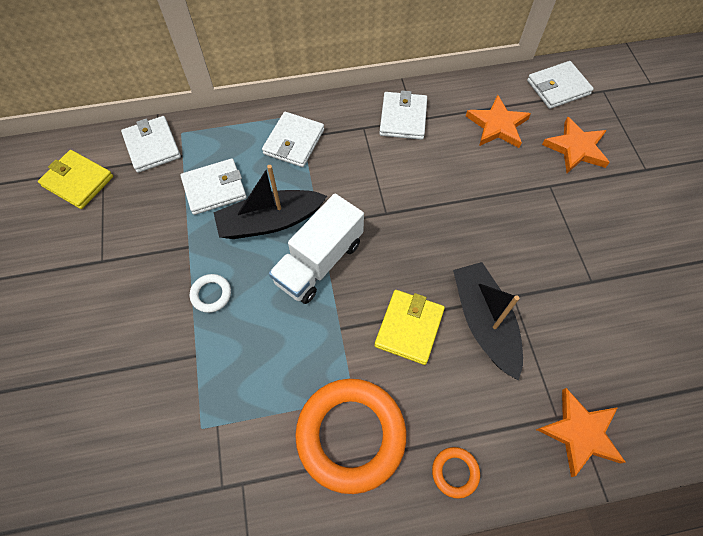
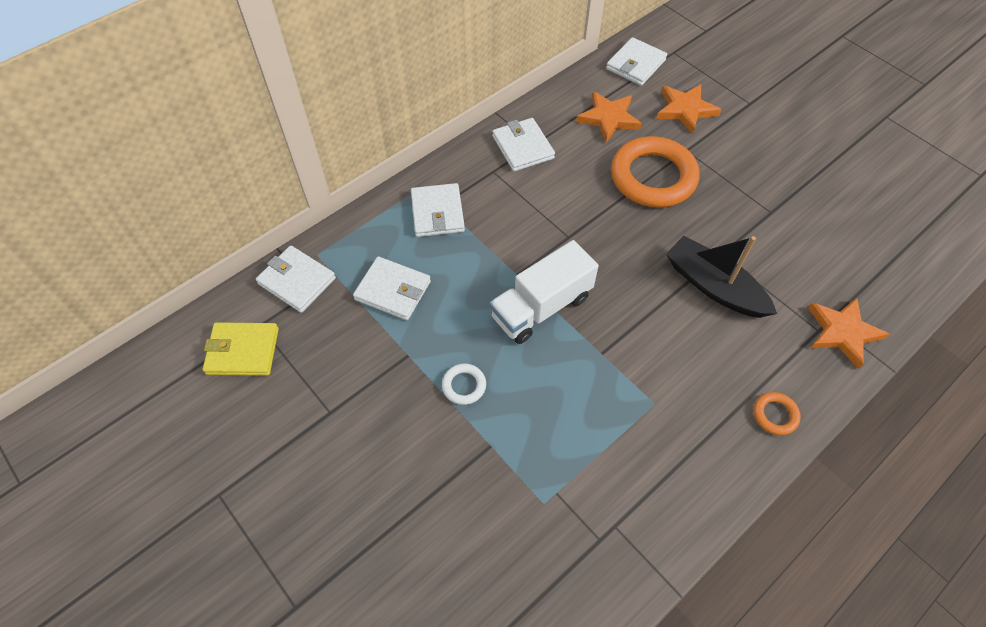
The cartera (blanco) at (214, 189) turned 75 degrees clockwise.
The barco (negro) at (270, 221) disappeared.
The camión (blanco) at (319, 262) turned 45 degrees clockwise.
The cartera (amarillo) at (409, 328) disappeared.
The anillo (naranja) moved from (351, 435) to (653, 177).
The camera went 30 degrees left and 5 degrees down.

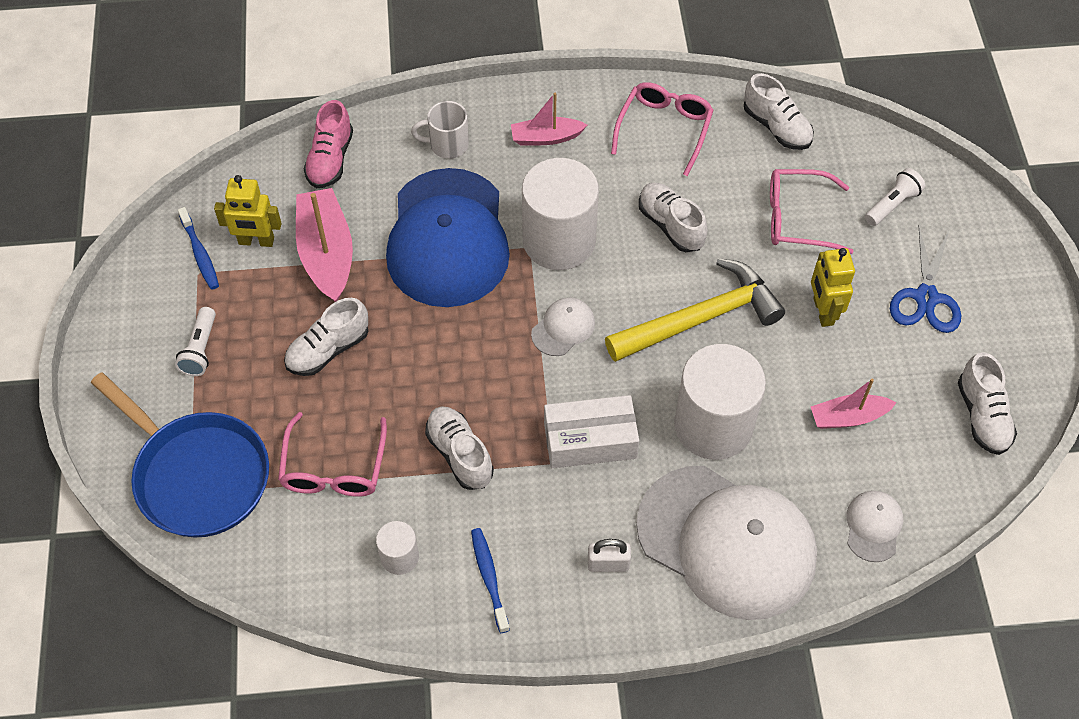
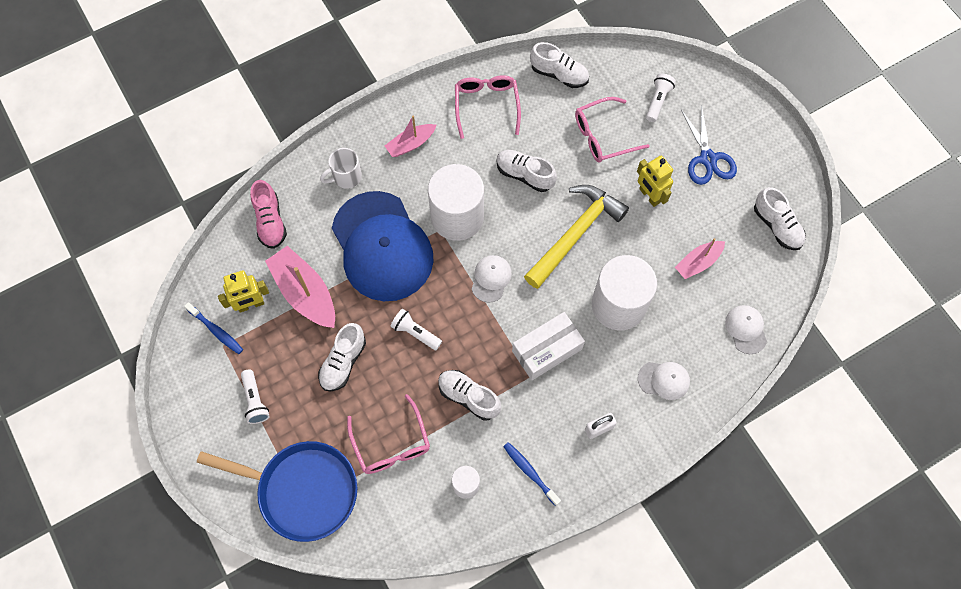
The gorra (blanco) at (727, 542) changed to 0.41 times the size.
The lámpara de mano (blanco) at (415, 332) appeared.
The camera went 25 degrees left and 10 degrees up.

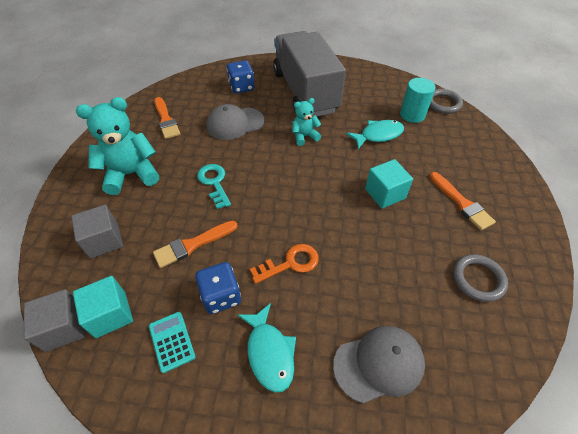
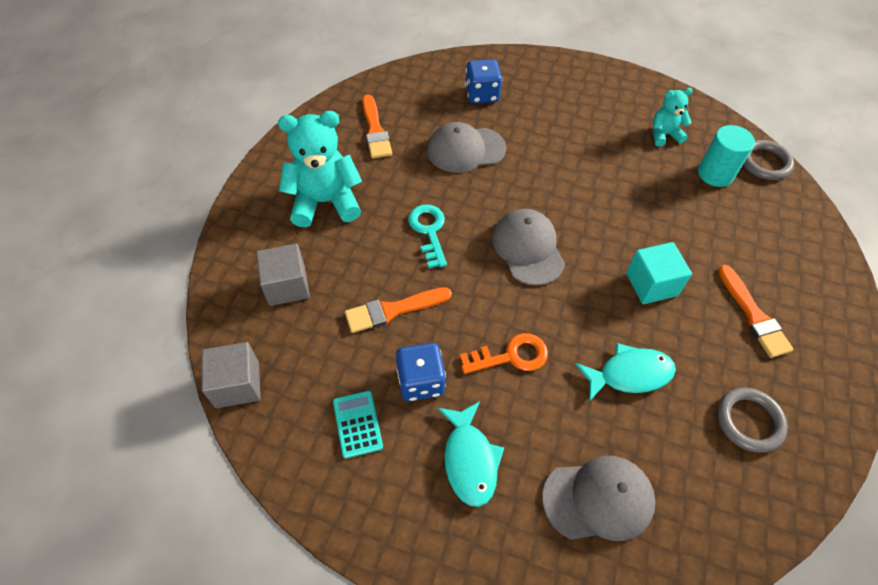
The camión (gris) at (305, 92) disappeared.
The osito (turquesa) moved from (304, 136) to (664, 135).
The pez (turquesa) moved from (378, 135) to (629, 374).
The cubo (turquesa) at (111, 314) disappeared.
The gorra (gris) at (528, 248) appeared.
The camera went 10 degrees right and 5 degrees up.

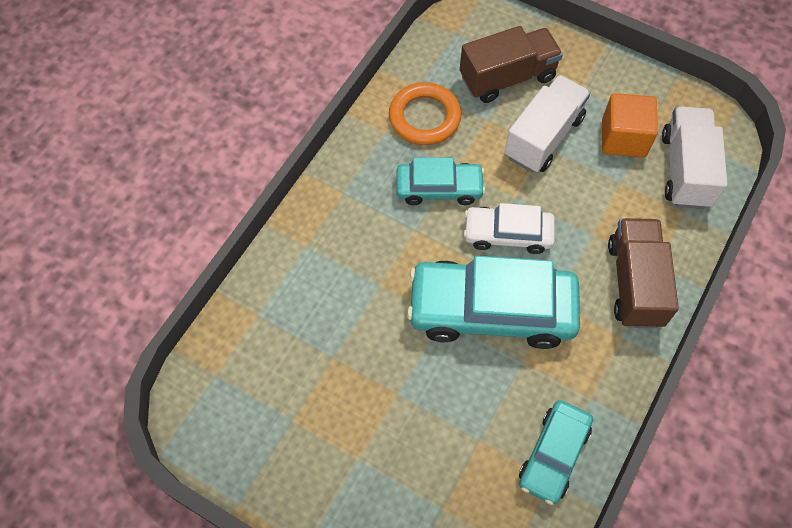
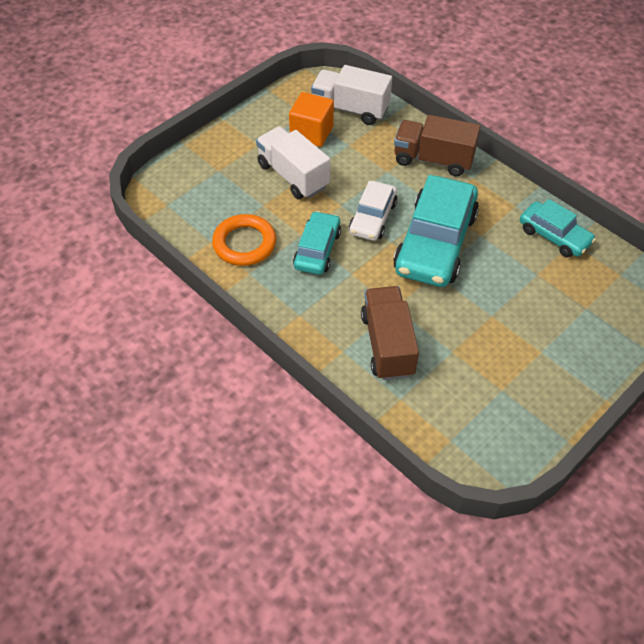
The camión (marrón) moved from (507, 78) to (387, 344).
The camera went 75 degrees left and 10 degrees down.

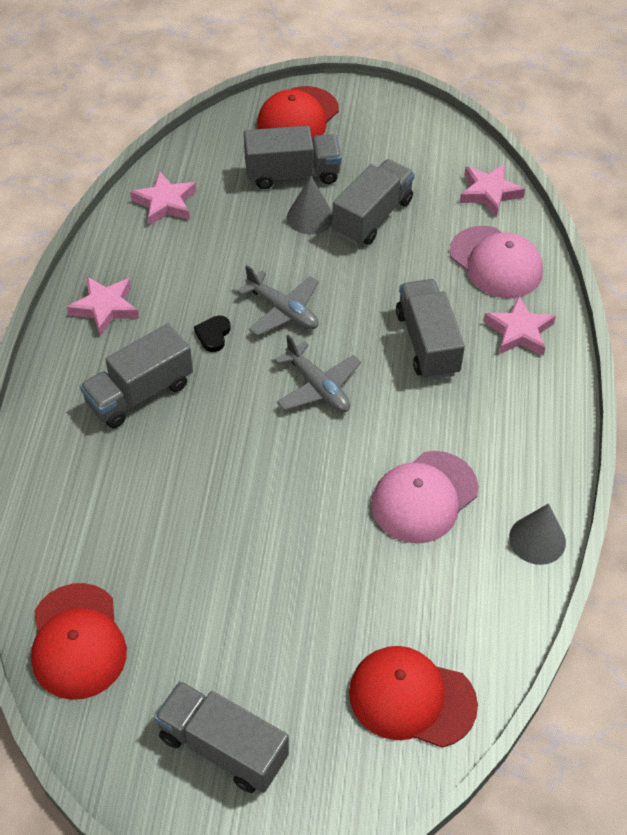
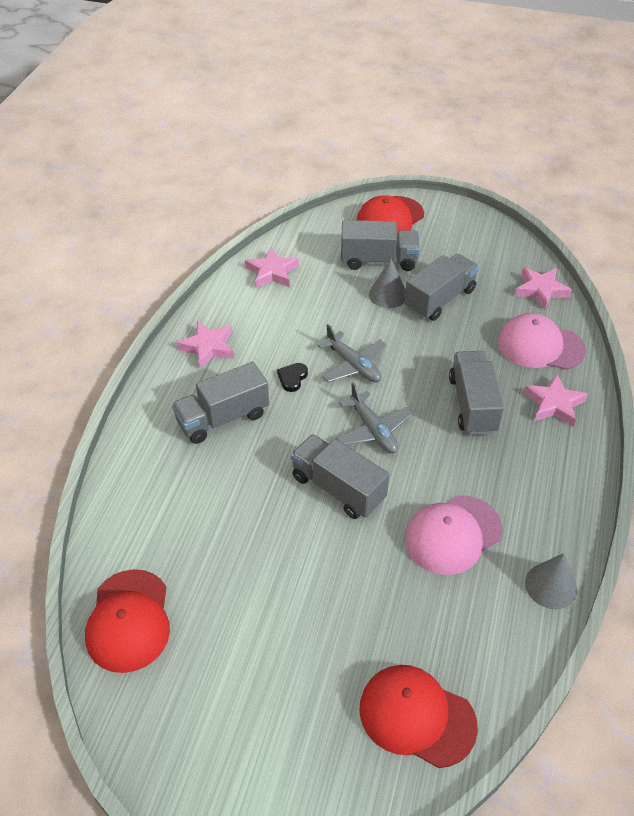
The gorra (rosa) at (496, 262) turned 135 degrees clockwise.
The camión (gris) moved from (223, 747) to (338, 488).
The camera went 10 degrees right and 5 degrees down.

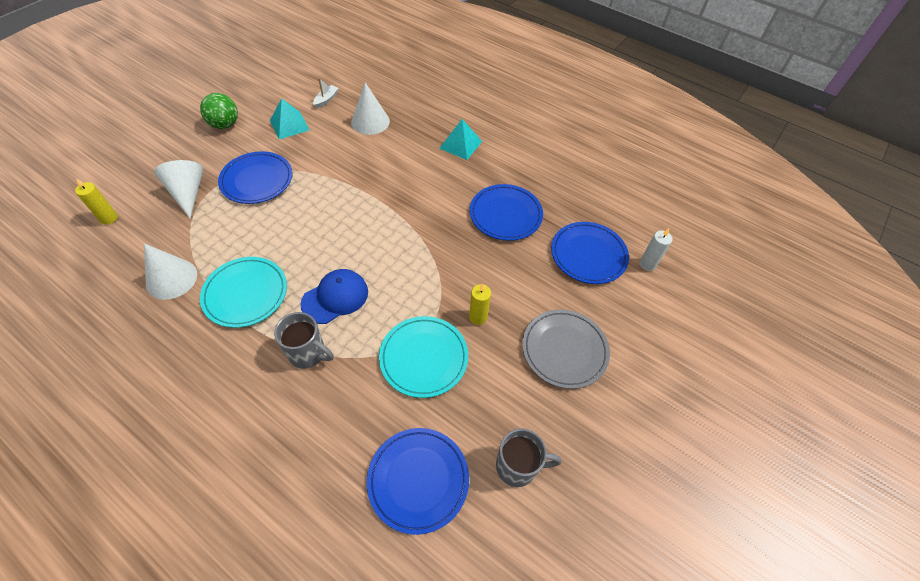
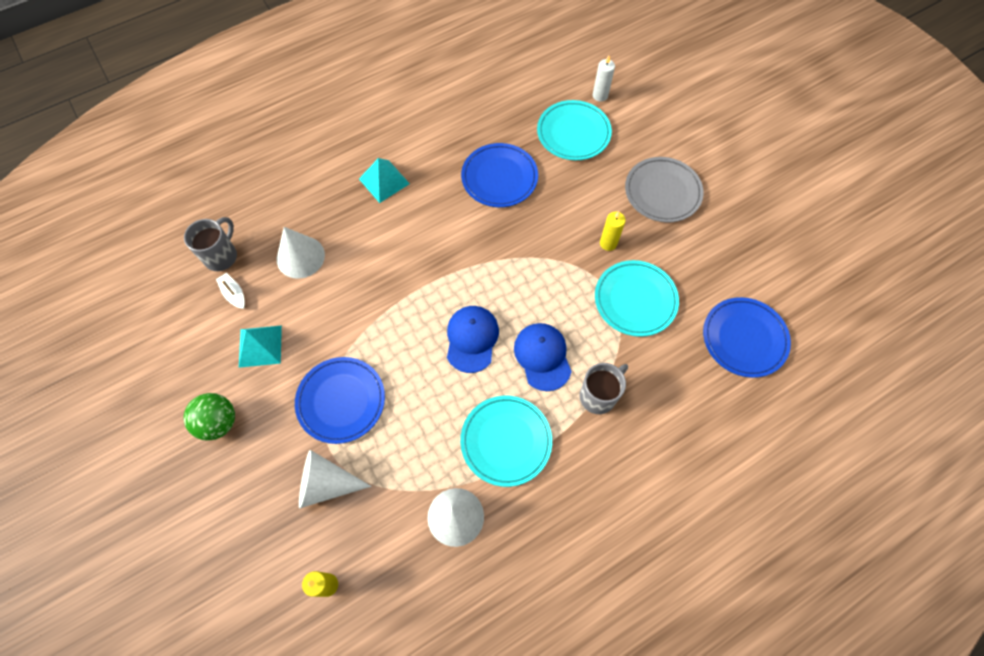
The plato (azul) at (588, 255) became the plato (turquesa) at (573, 133).
The taza (gris) moved from (518, 466) to (221, 256).
The gorra (azul) at (472, 339) appeared.
The camera went 65 degrees left and 10 degrees up.

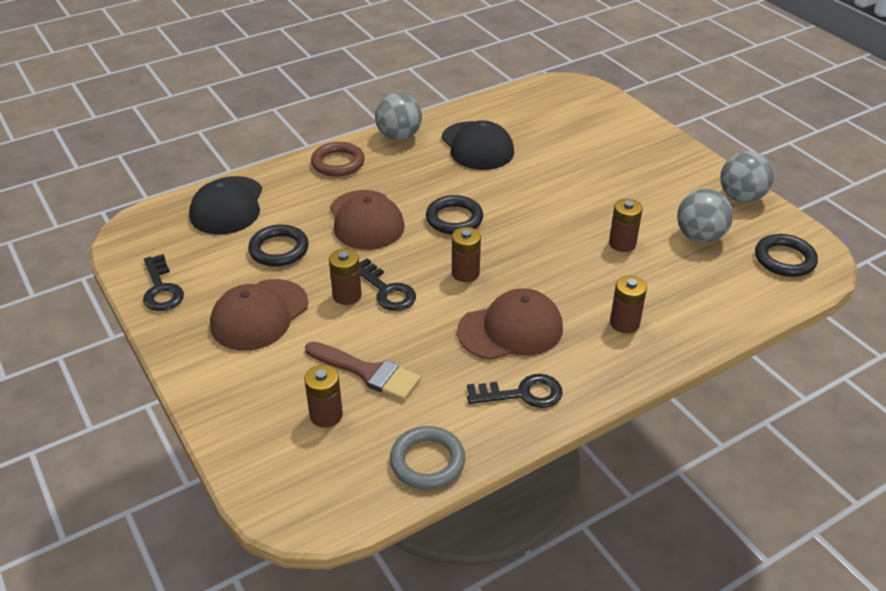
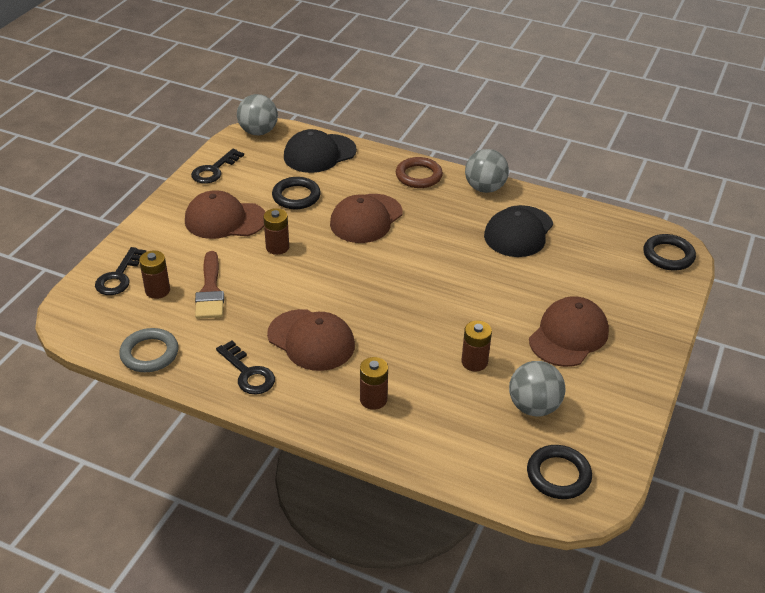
The pelota (gris) moved from (741, 197) to (258, 132).
The anillo (negro) moved from (454, 219) to (668, 255).
The pila (marrón) at (465, 273) disappeared.
The llave (negro) moved from (386, 290) to (119, 276).
The gorra (marrón) at (568, 335) appeared.
The camera went 55 degrees right and 0 degrees up.

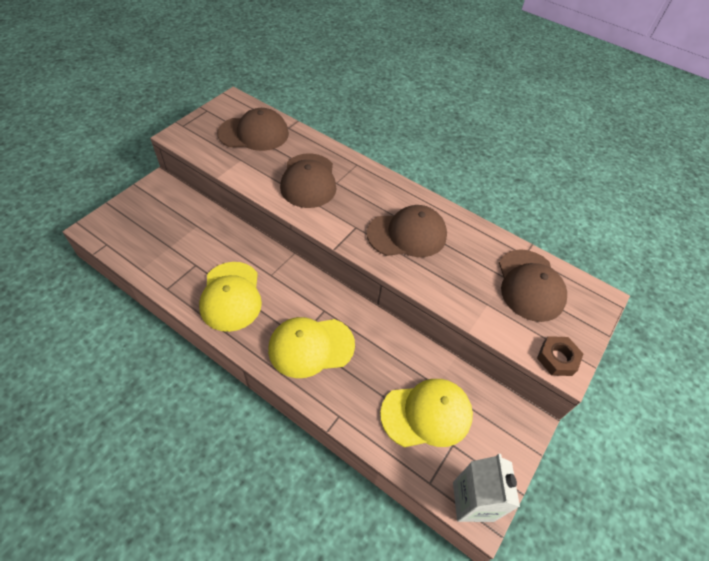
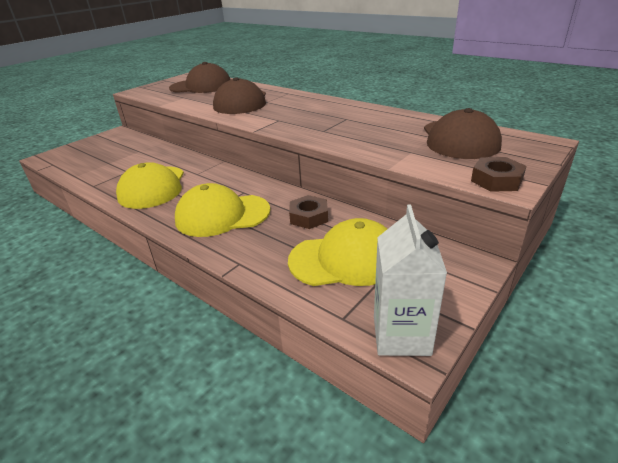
The gorra (marrón) at (407, 234) disappeared.
The tuerca (marrón) at (309, 217) appeared.
The camera went 10 degrees right and 20 degrees down.

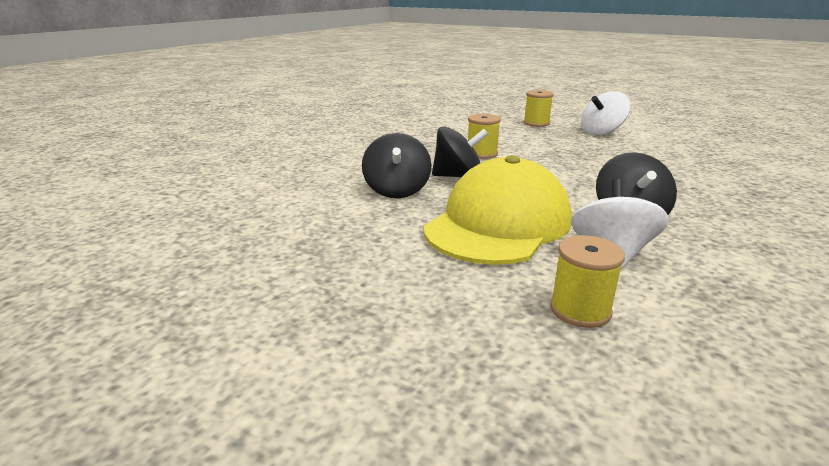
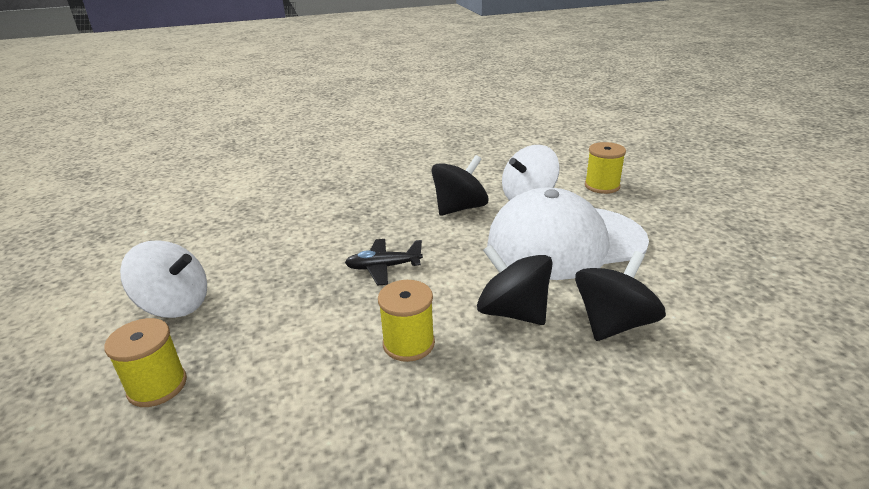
The gorra (amarillo) at (498, 224) became the gorra (blanco) at (565, 242).
The avión (negro) at (383, 267) appeared.
The camera went 135 degrees left and 5 degrees up.

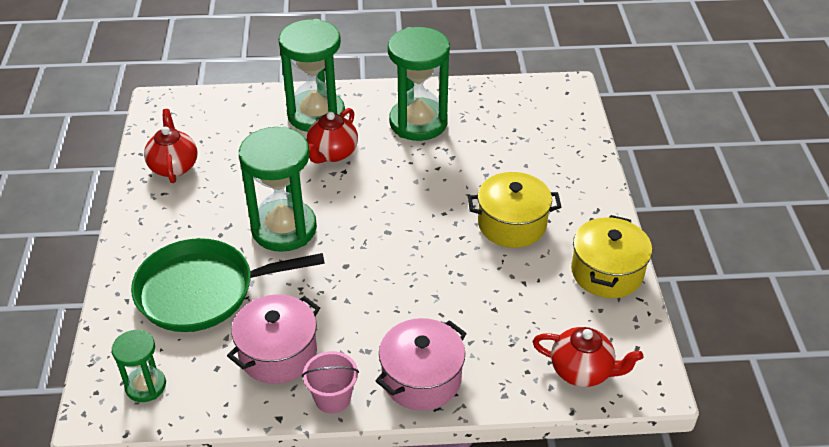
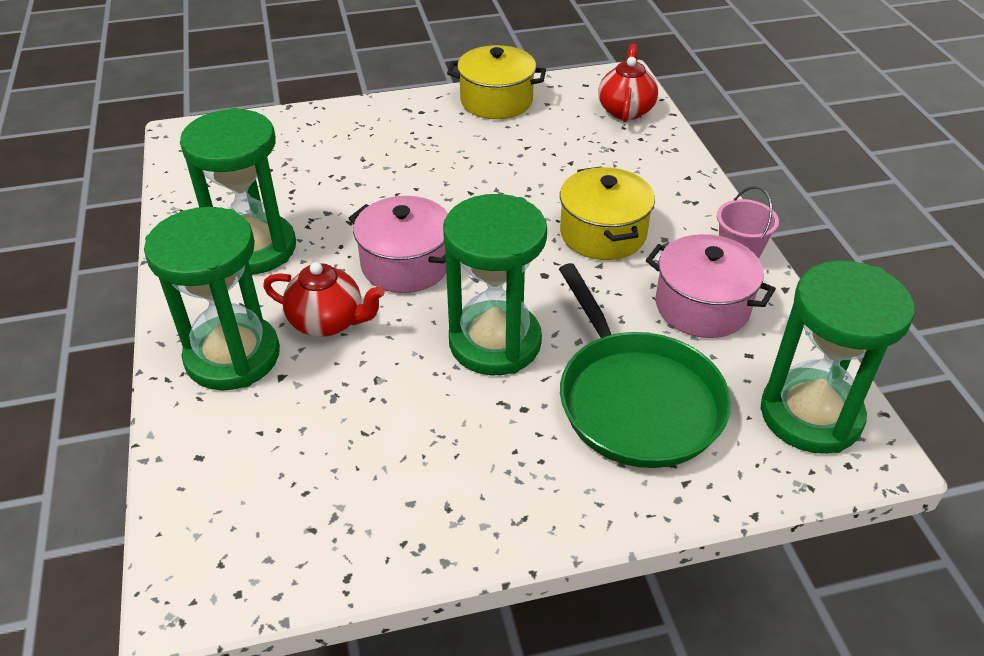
The tetera (rojo) at (174, 166) disappeared.
The olla (amarillo) moved from (512, 224) to (603, 233).
The olla (rosa) moved from (421, 378) to (406, 264).
The reloj de arena (verde) at (145, 386) changed to 1.88 times the size.
The camera went 100 degrees left and 0 degrees up.

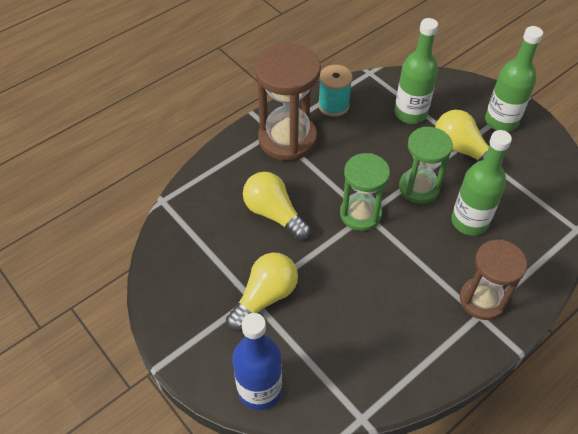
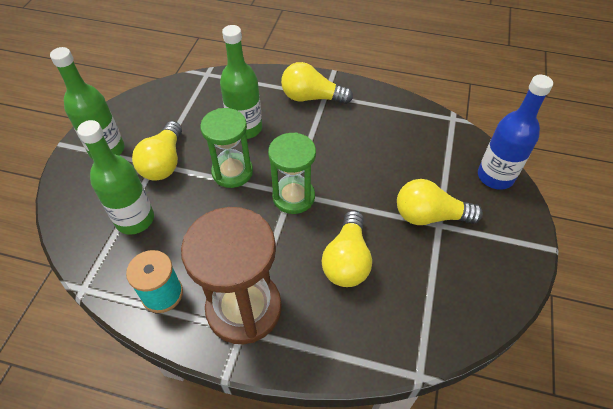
The reloj de arena (marrón) at (482, 300) was replaced by the bombilla (amarillo) at (311, 98).
The camera went 125 degrees left and 0 degrees up.

